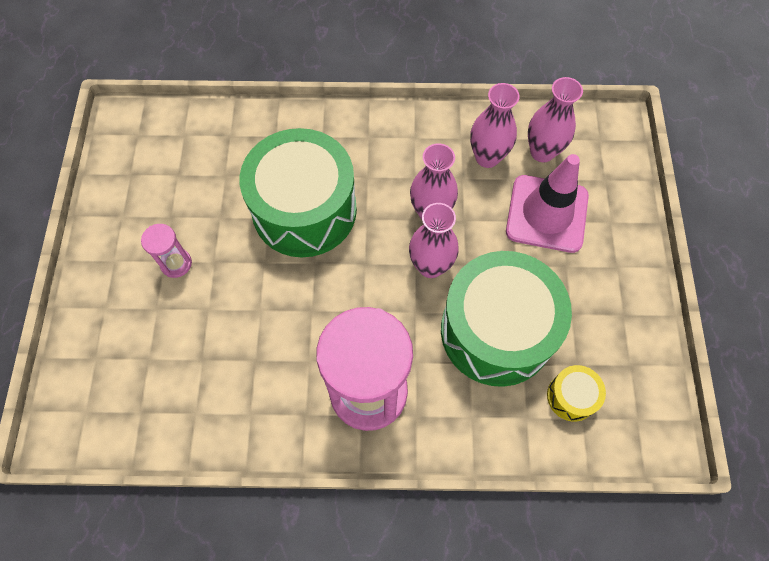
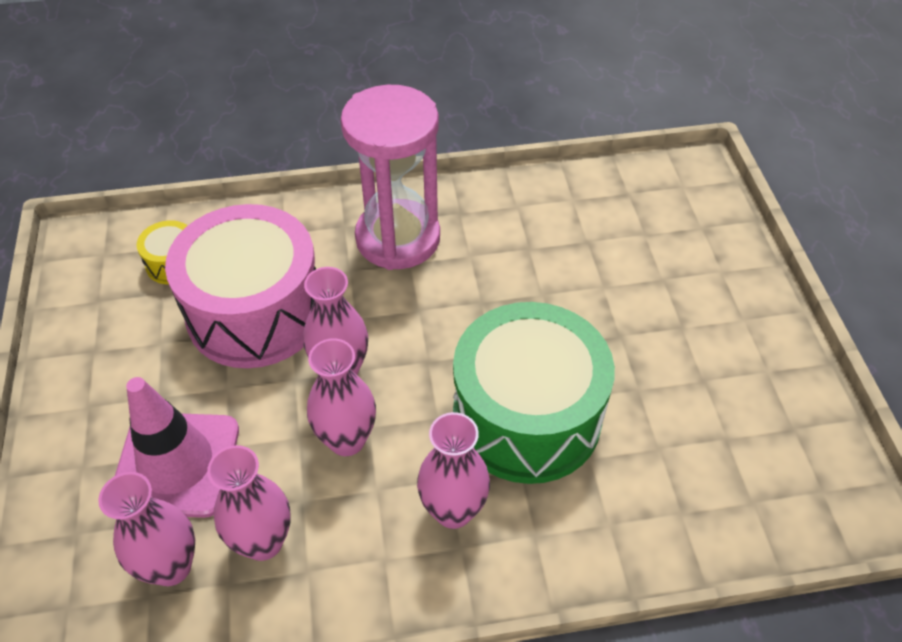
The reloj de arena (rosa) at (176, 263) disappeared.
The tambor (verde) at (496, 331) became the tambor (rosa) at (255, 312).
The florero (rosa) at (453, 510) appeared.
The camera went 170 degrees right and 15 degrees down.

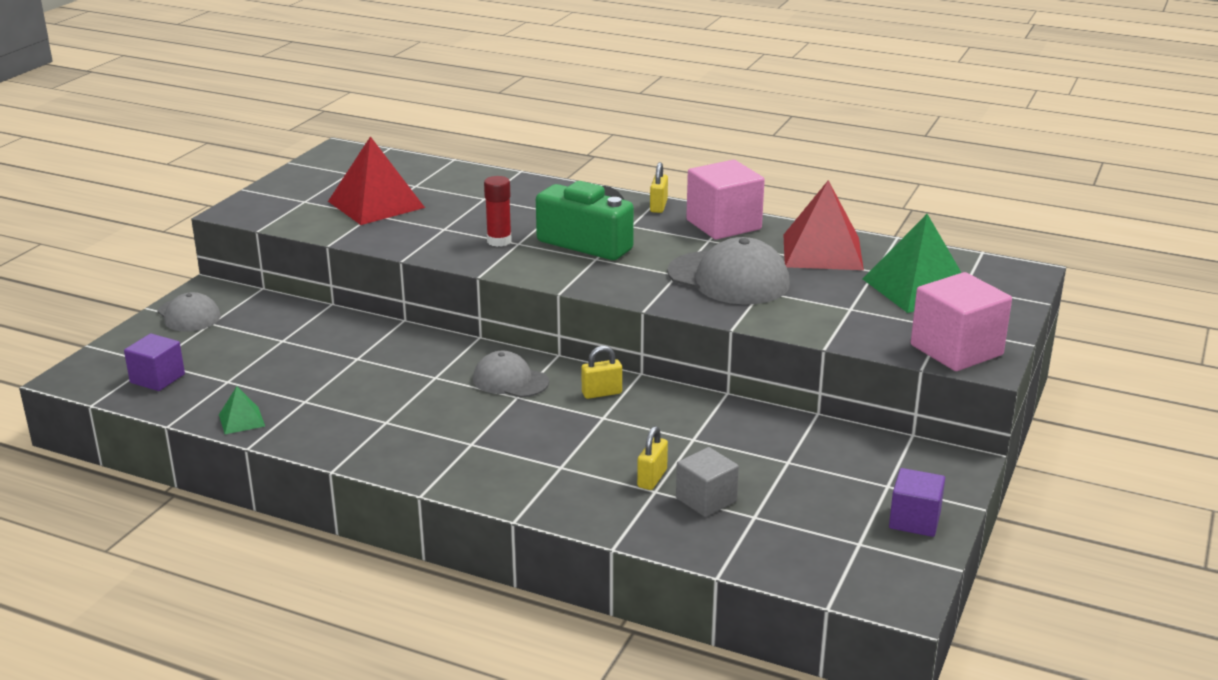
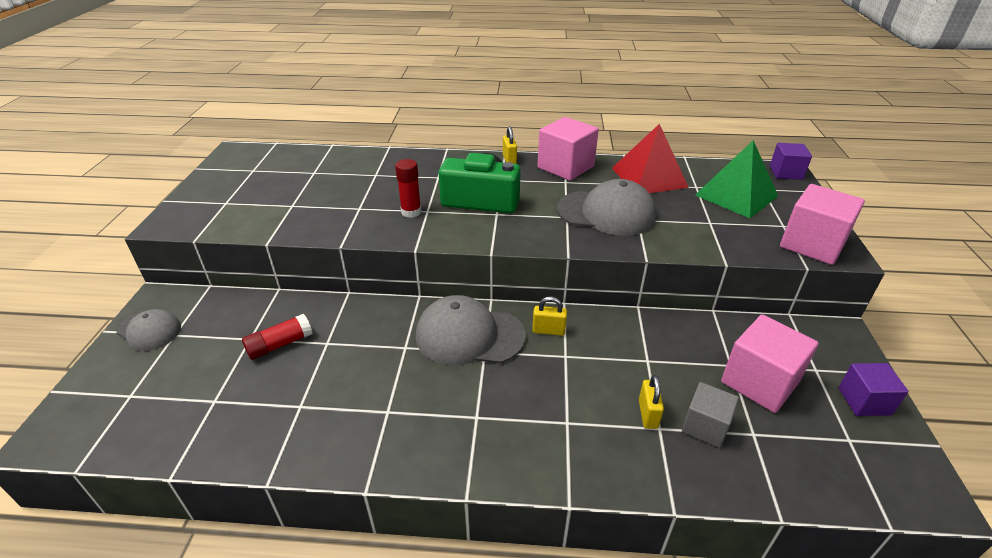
The pirámide (rojo) at (376, 204) disappeared.
The cubo (morado) moved from (157, 378) to (786, 173).
The candado (amarillo) at (602, 393) turned 45 degrees clockwise.
The gorra (gris) at (510, 380) changed to 1.65 times the size.
The pirámide (verde) at (241, 420) disappeared.
The barra de pegamento (rojo) at (280, 344) appeared.
The cubo (rosa) at (759, 382) appeared.
The camera went 20 degrees left and 10 degrees up.

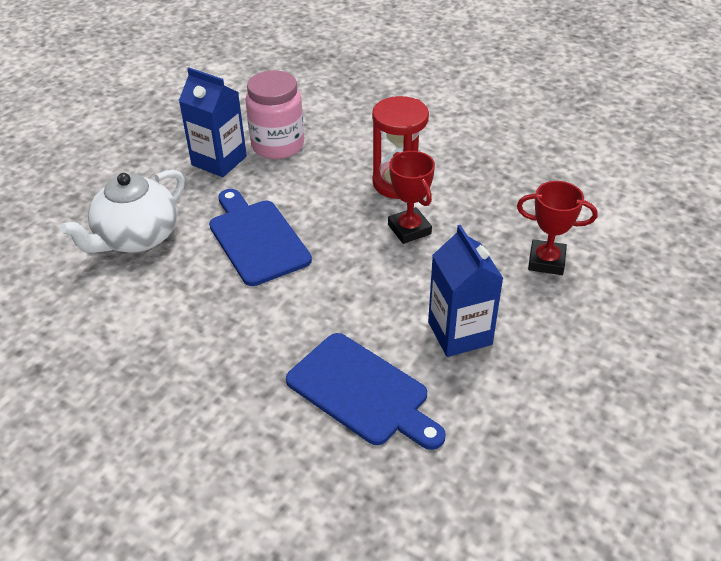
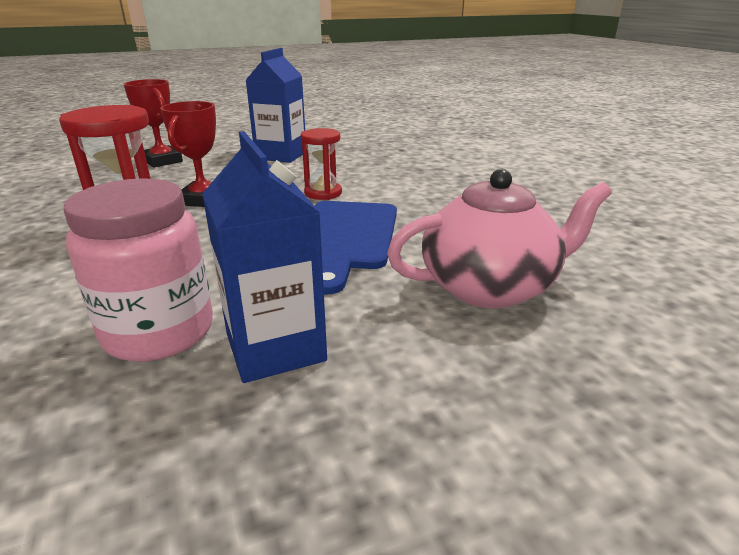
The tetera (blanco) at (137, 237) became the tetera (rosa) at (490, 287).
The tabla de cortar (azul) at (362, 392) disappeared.
The reloj de arena (rojo) at (323, 193) appeared.
The camera went 145 degrees left and 15 degrees down.

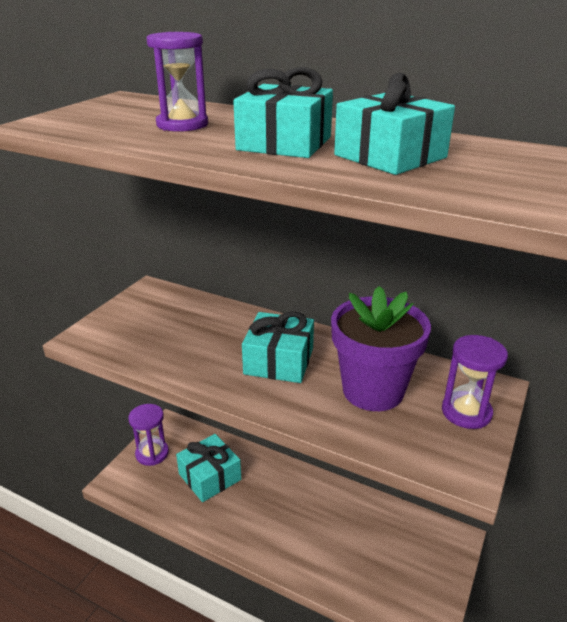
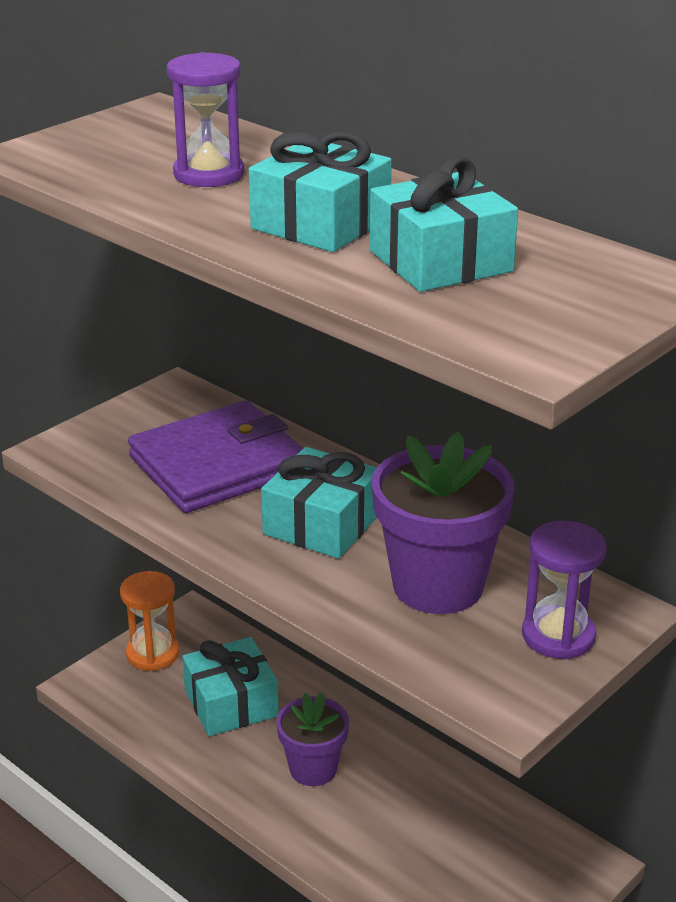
The reloj de arena (morado) at (152, 453) became the reloj de arena (naranja) at (153, 654).
The cartera (morado) at (218, 465) appeared.
The maceta (morado) at (313, 769) appeared.
The camera went 15 degrees right and 0 degrees up.

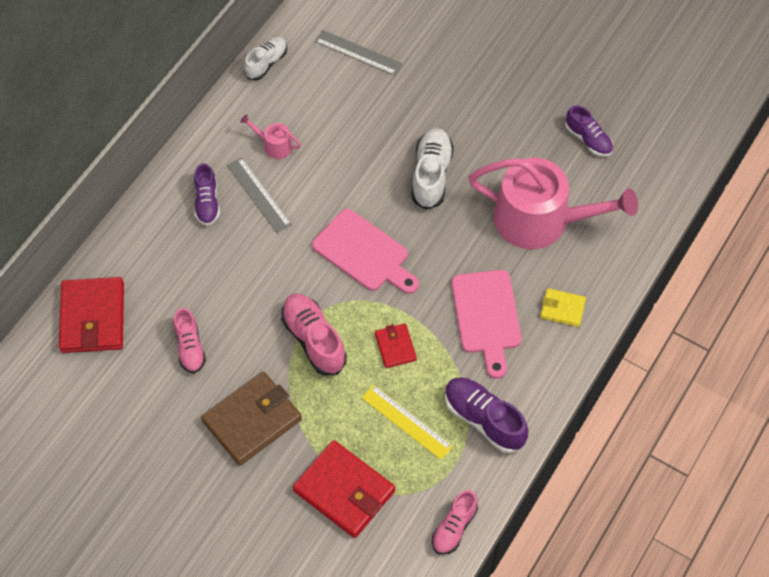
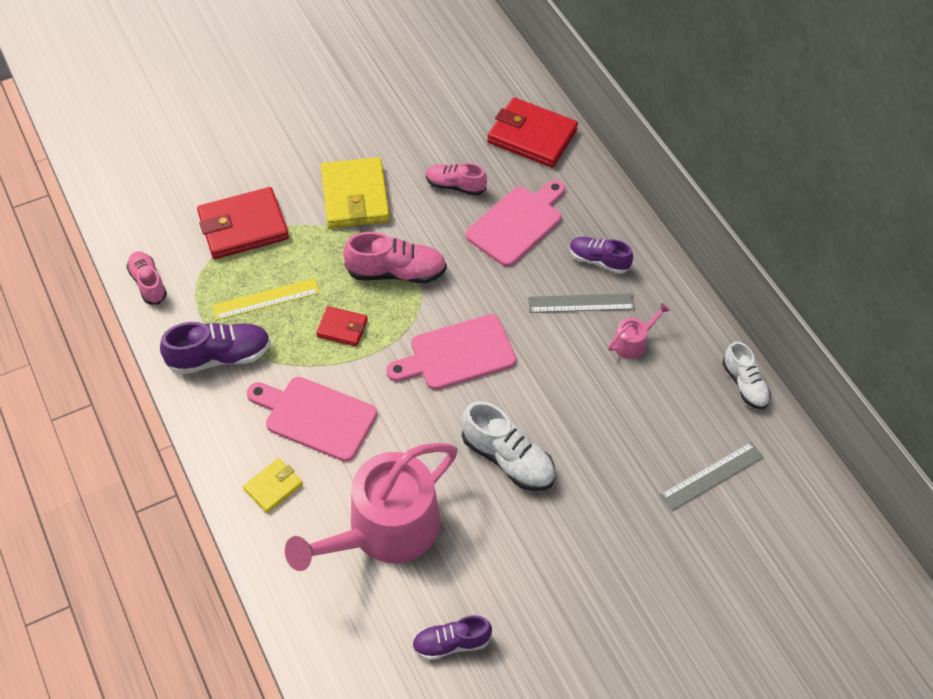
The cartera (marrón) at (252, 420) became the cartera (amarillo) at (355, 196).
The tabla de cortar (rosa) at (517, 223) appeared.
The camera went 120 degrees right and 5 degrees down.

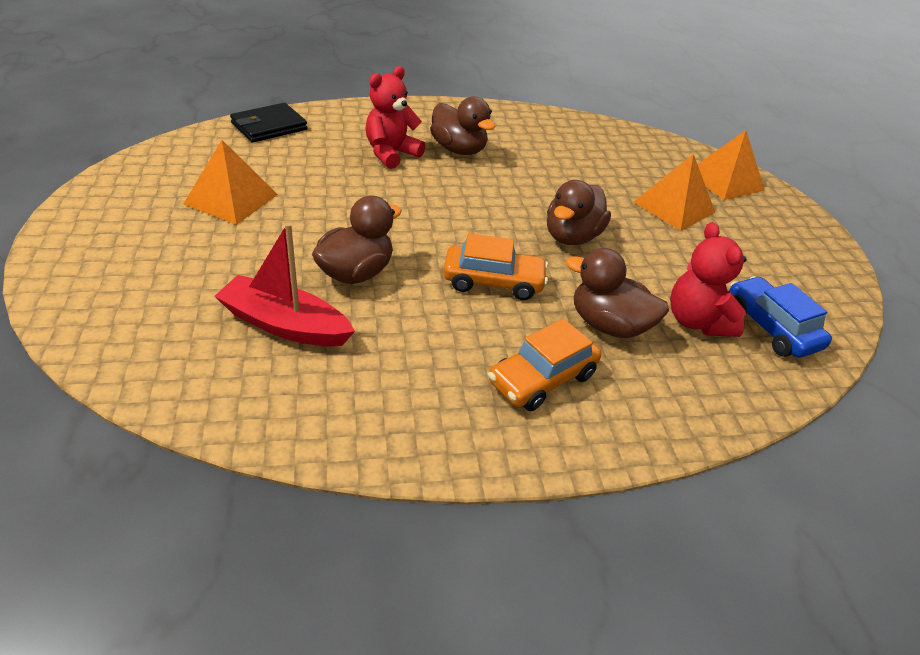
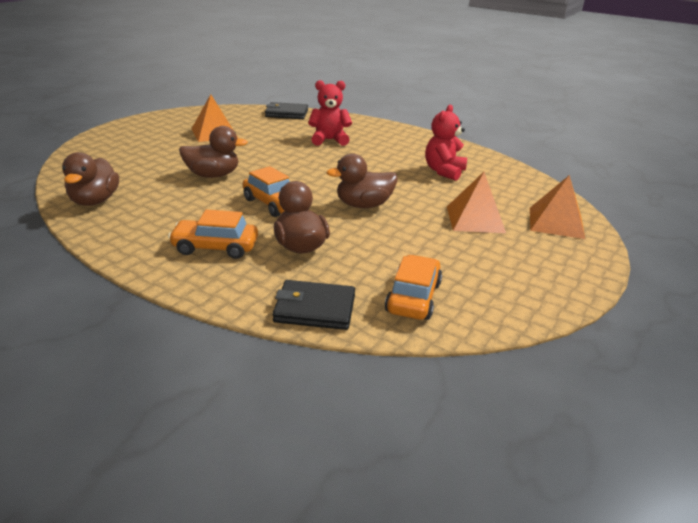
The pato (marrón) moved from (458, 150) to (95, 201).
The osito (rojo) moved from (696, 321) to (444, 171).
The barco (rojo) at (285, 325) disappeared.
The coche (azul) at (770, 327) became the coche (naranja) at (413, 297).
The cartera (negro) at (315, 308) appeared.
The camera went 45 degrees right and 10 degrees down.

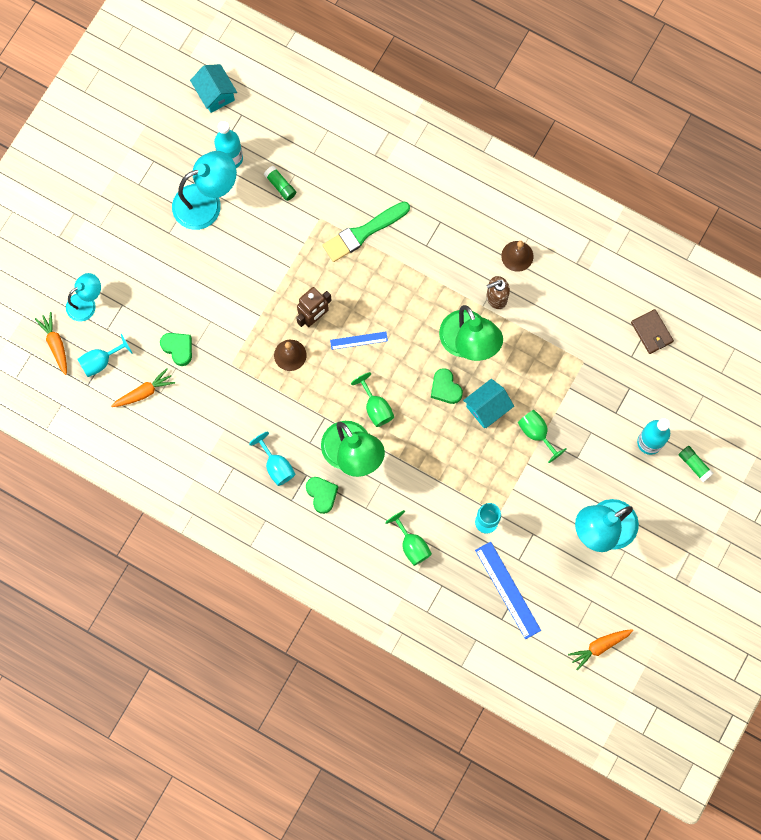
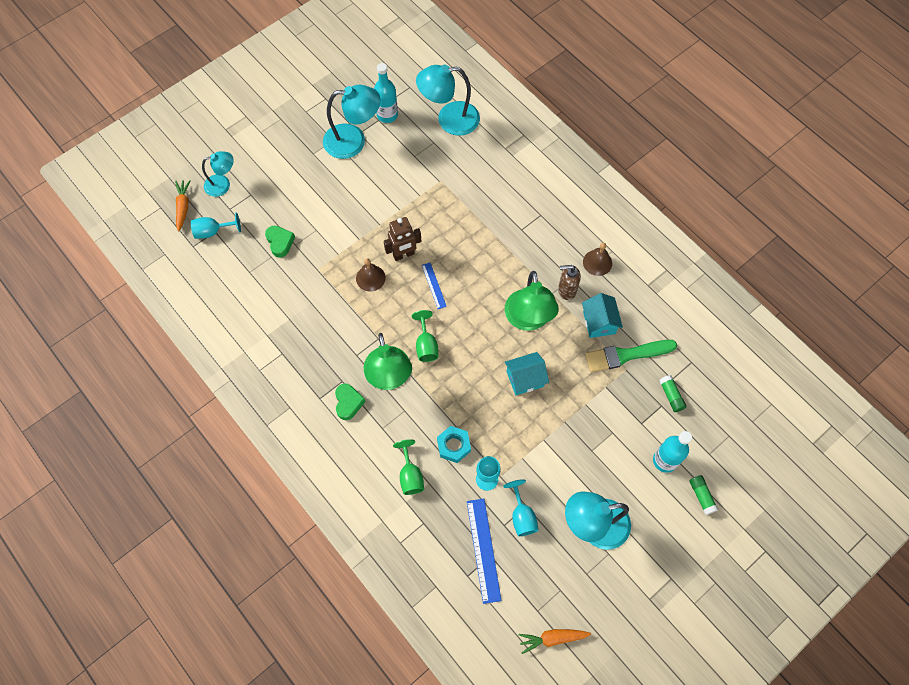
The casa (turquesa) moved from (215, 94) to (599, 322).
The barra de pegamento (verde) moved from (280, 186) to (671, 396).
The pincel (verde) moved from (363, 233) to (626, 355).
The cartera (marrón) at (651, 332) disappeared.
The regla (azul) at (359, 340) turned 60 degrees clockwise.
The zanahoria (naranja) at (144, 392) disappeared.
The corazón (verde) at (445, 388) disappeared.
The copa (verde) at (536, 433) disappeared.
The copa (turquesa) moved from (276, 466) to (522, 516).
The lámpara (turquesa) at (449, 119) appeared.
The tuerca (turquesa) at (454, 446) appeared.
The camera went 20 degrees right and 10 degrees down.

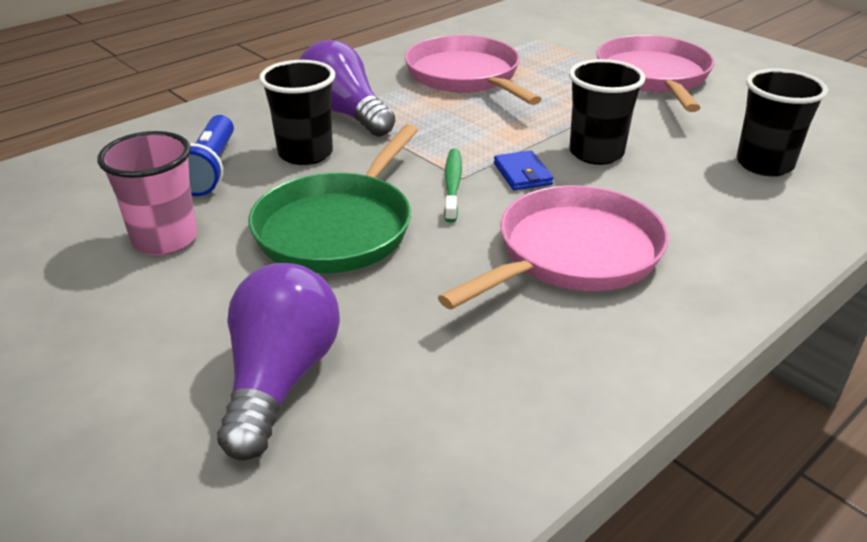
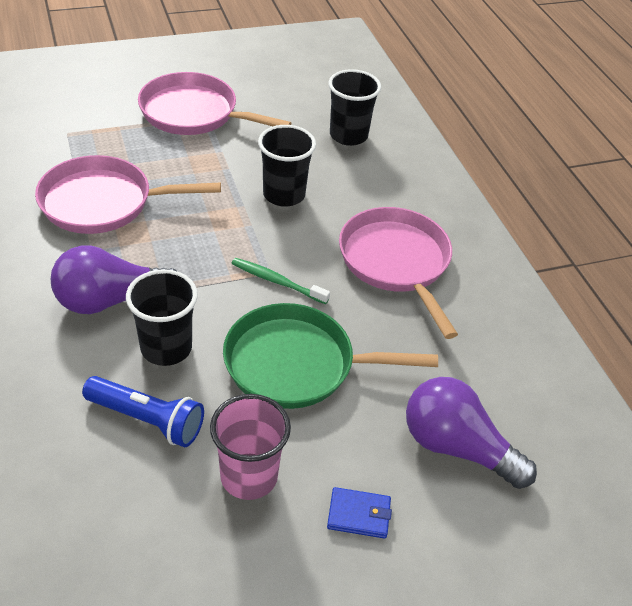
The sartén (verde) at (338, 228) turned 135 degrees clockwise.
The cartera (azul) moved from (522, 174) to (358, 515).
The camera went 70 degrees left and 10 degrees up.

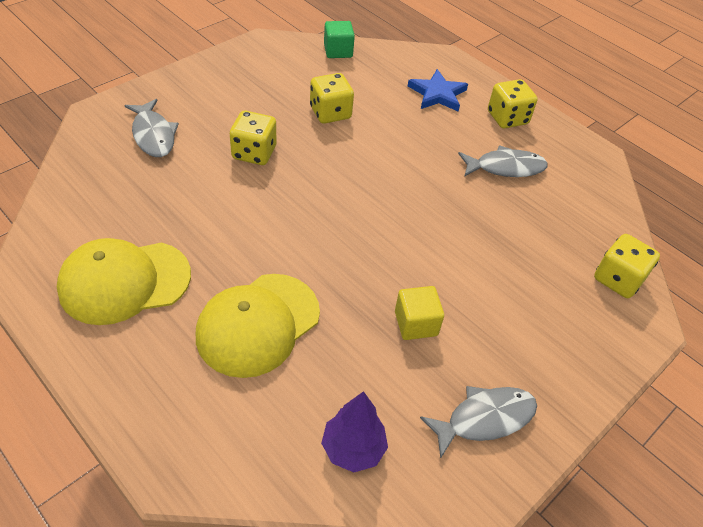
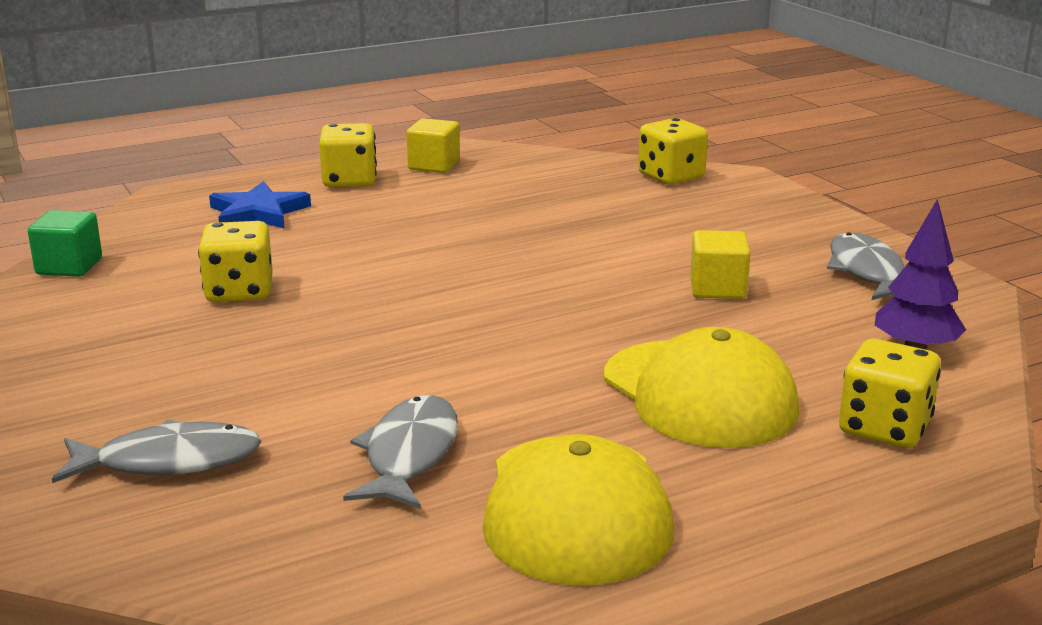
The dado (amarillo) moved from (254, 153) to (884, 428).
The pez (gris) moved from (505, 167) to (409, 455).
The cubo (amarillo) at (434, 165) appeared.
The camera went 70 degrees left and 25 degrees down.

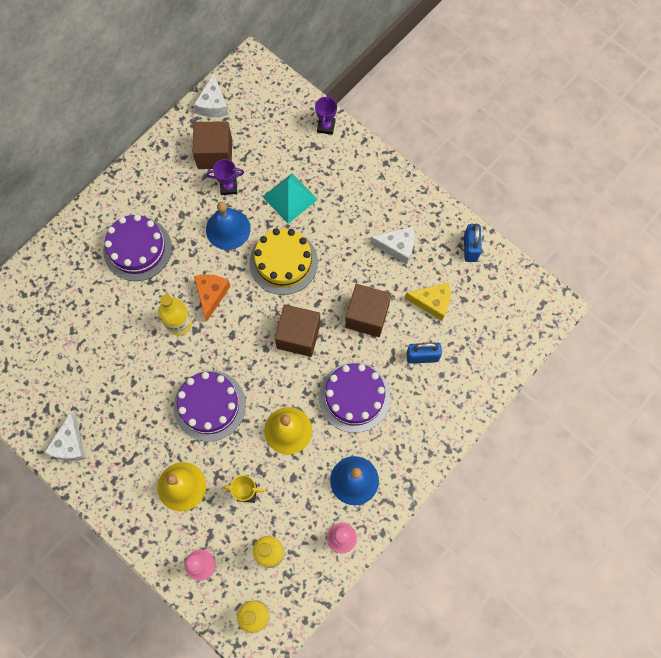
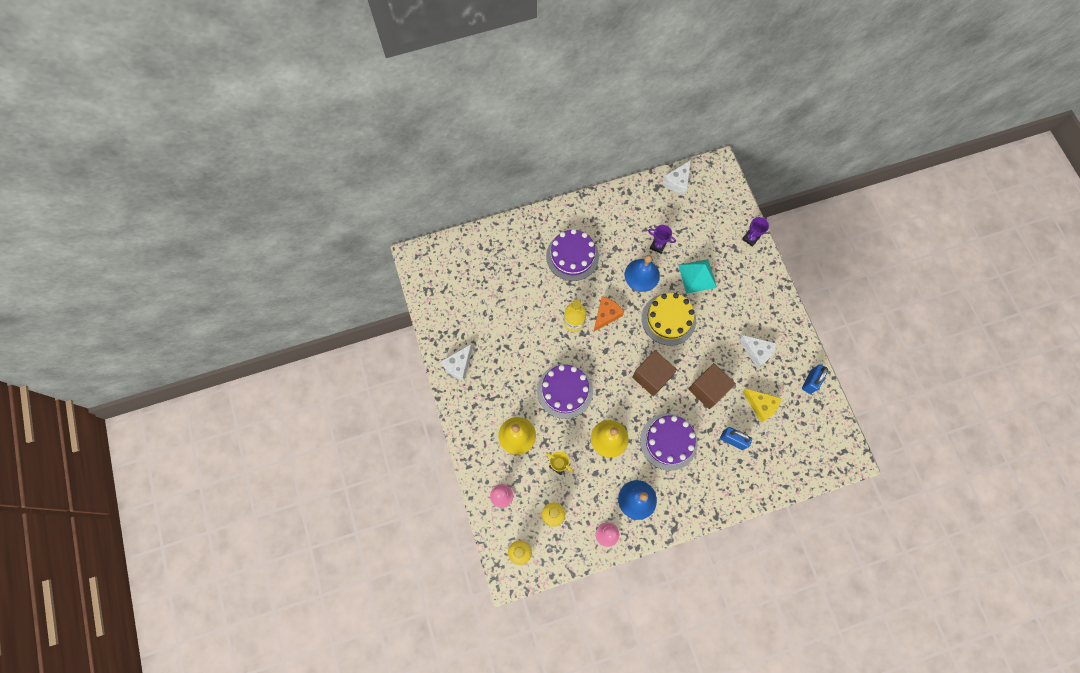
The cubo (marrón) at (215, 154) disappeared.
The camera went 30 degrees right and 0 degrees up.

